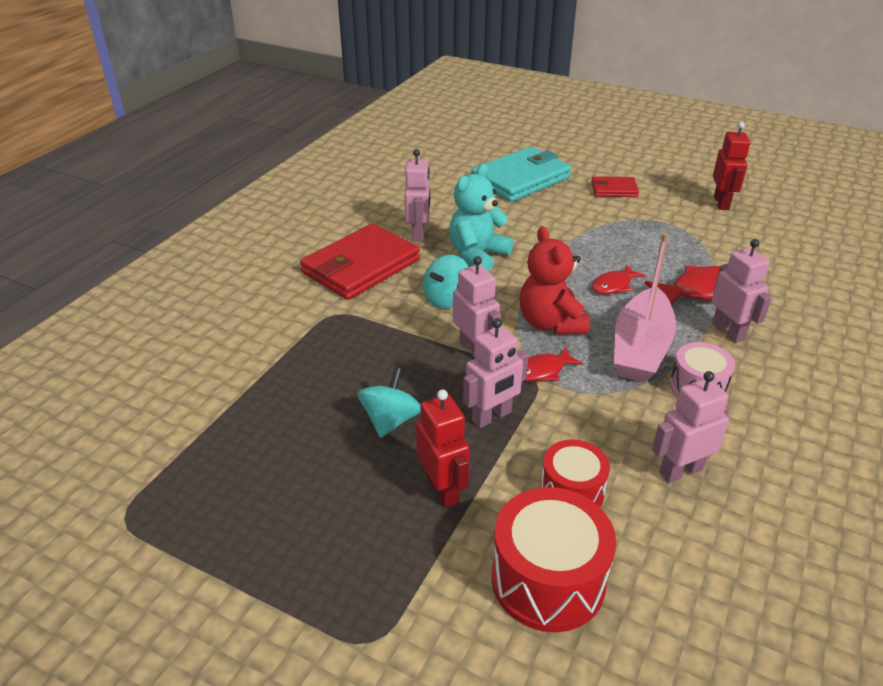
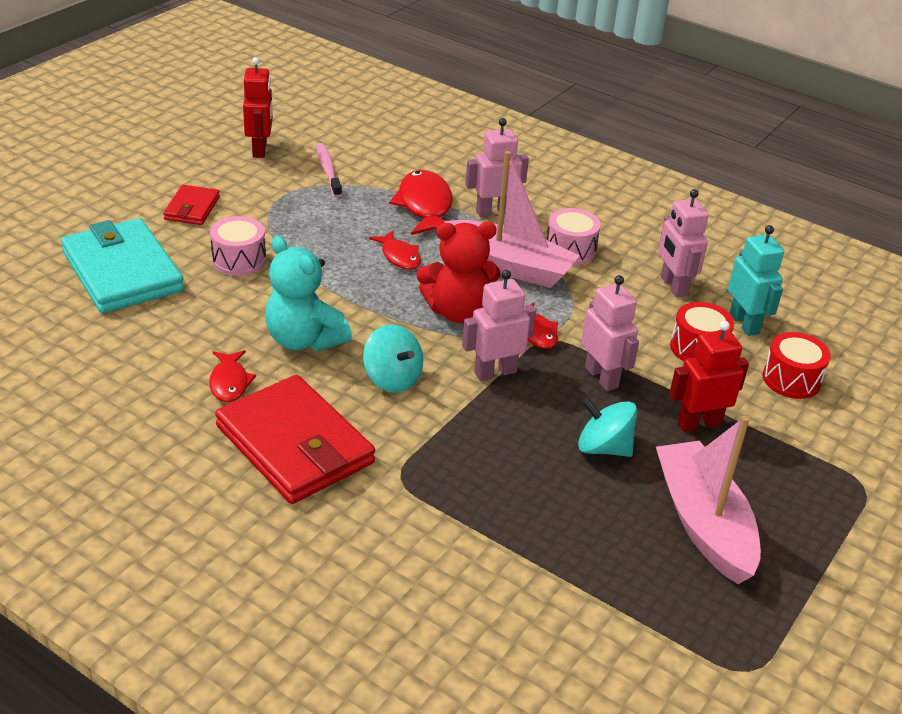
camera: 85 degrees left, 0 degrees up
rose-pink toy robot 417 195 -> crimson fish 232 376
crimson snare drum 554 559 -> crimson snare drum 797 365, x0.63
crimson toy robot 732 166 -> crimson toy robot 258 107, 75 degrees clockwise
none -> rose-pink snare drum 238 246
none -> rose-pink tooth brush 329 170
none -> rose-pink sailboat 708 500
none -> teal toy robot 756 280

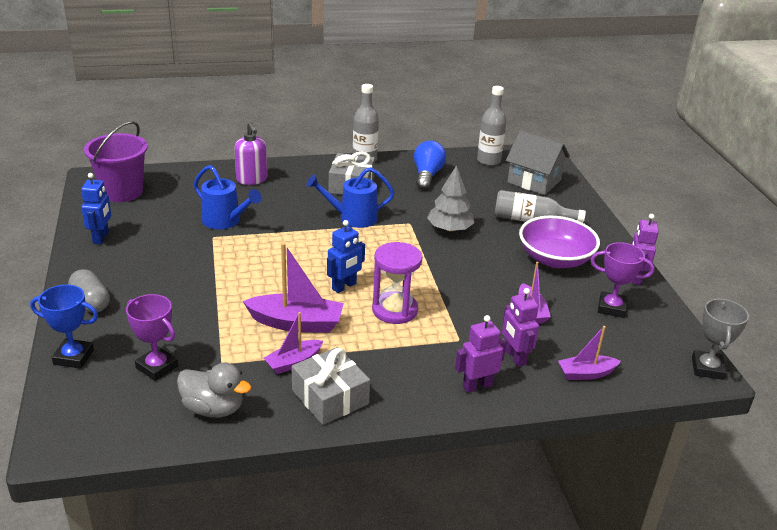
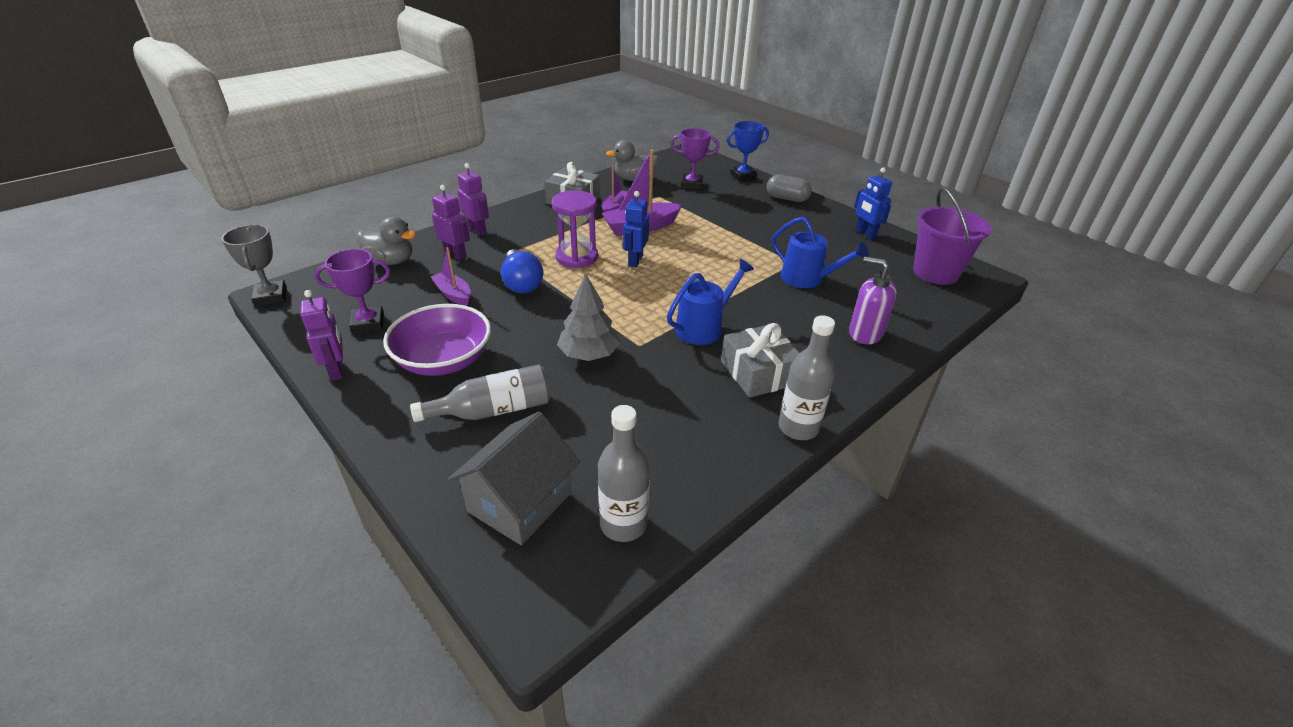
camera: 150 degrees right, 5 degrees up
blue sprinkling can 228 197 -> blue sprinkling can 820 252, 150 degrees counterclockwise
blue light bulb 430 165 -> blue light bulb 522 271, shifted
royal purple toy robot 480 354 -> royal purple toy robot 473 199, 75 degrees counterclockwise
ash-grey house 538 162 -> ash-grey house 514 478, 60 degrees counterclockwise
royal purple sailboat 589 353 -> ash-grey toy duck 386 241

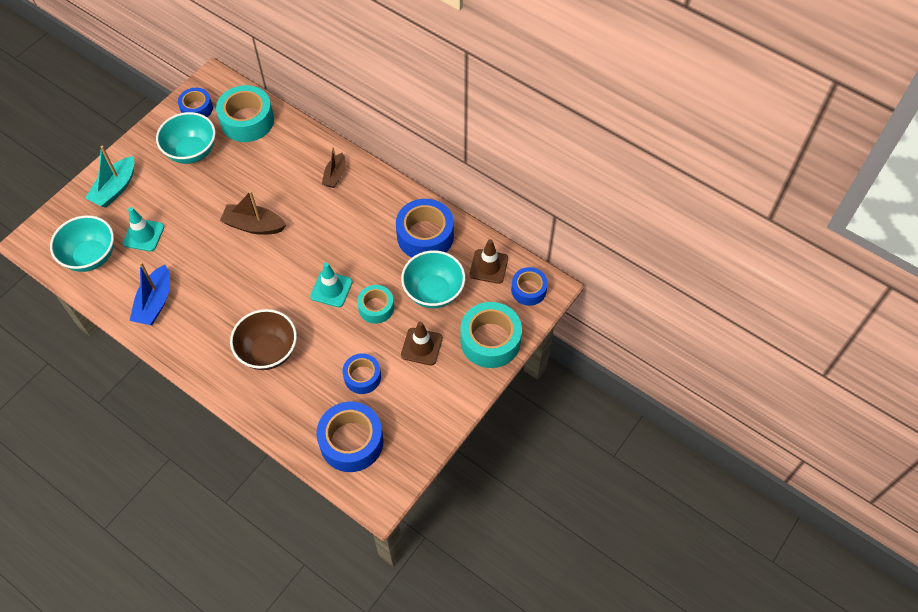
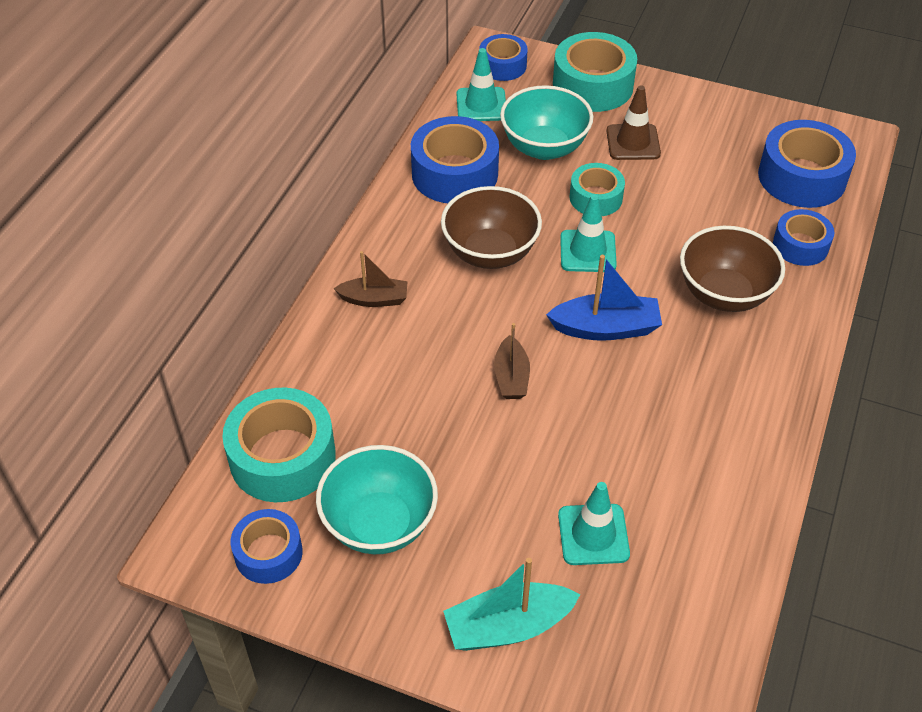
camera: 105 degrees left, 10 degrees down
teal serving bowl 82 243 -> none
teal sailboat 109 177 -> teal sailboat 511 604, 150 degrees clockwise
blue sailboat 150 293 -> blue sailboat 604 298, shifted
brown sailboat 253 213 -> brown sailboat 512 361, x0.66
blue sticky tape 362 373 -> blue sticky tape 804 237, shifted
brown traffic cone 489 261 -> teal traffic cone 481 84
none -> brown serving bowl 491 227

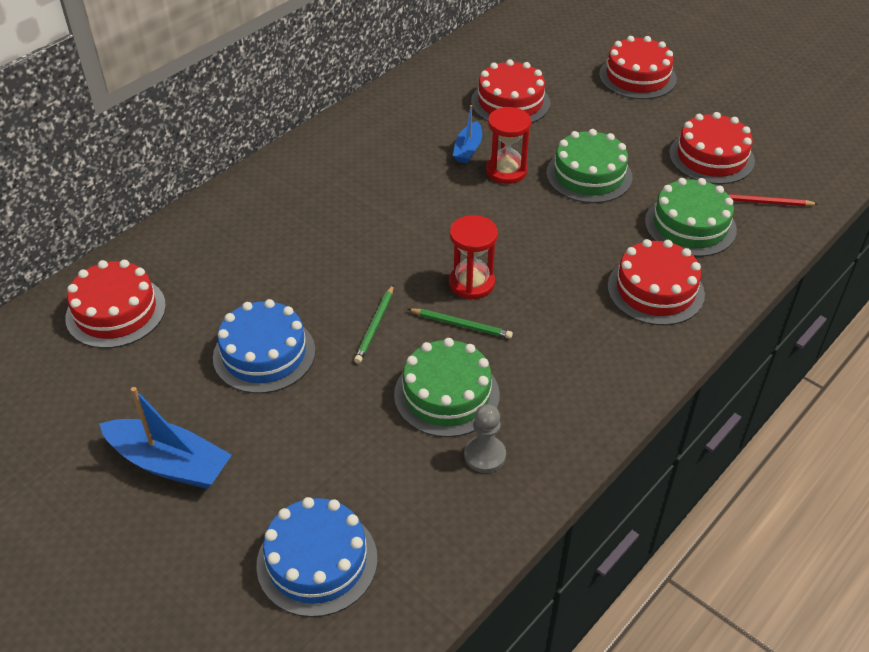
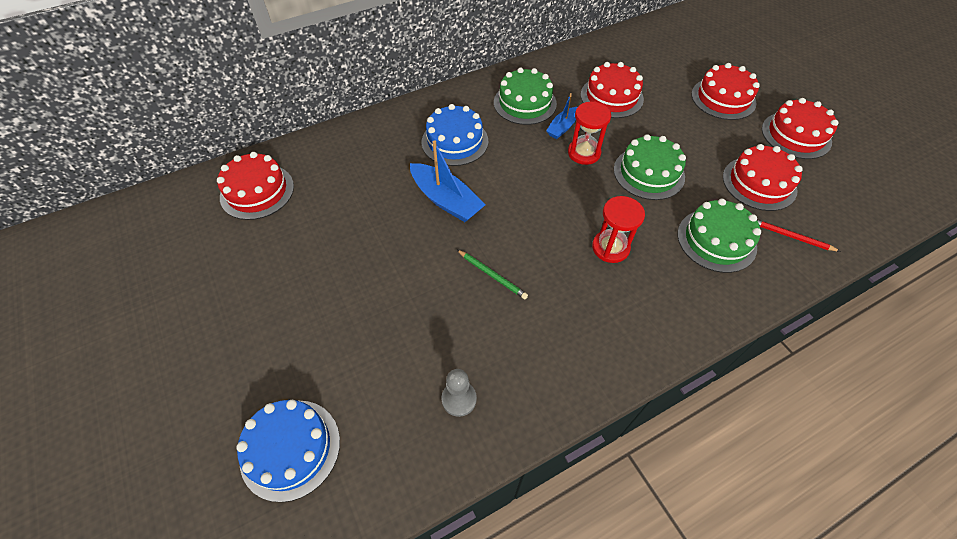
camera: 20 degrees right, 10 degrees up
blue sailboat 165 438 -> blue sailboat 448 181, shifted
blue cake 264 346 -> blue cake 455 135, shifted
leaf-green pencil 374 323 -> none
leaf-green cake 447 387 -> leaf-green cake 525 96, shifted
crimson hourglass 473 257 -> crimson hourglass 618 229, shifted
crimson cake 656 282 -> crimson cake 800 128, shifted

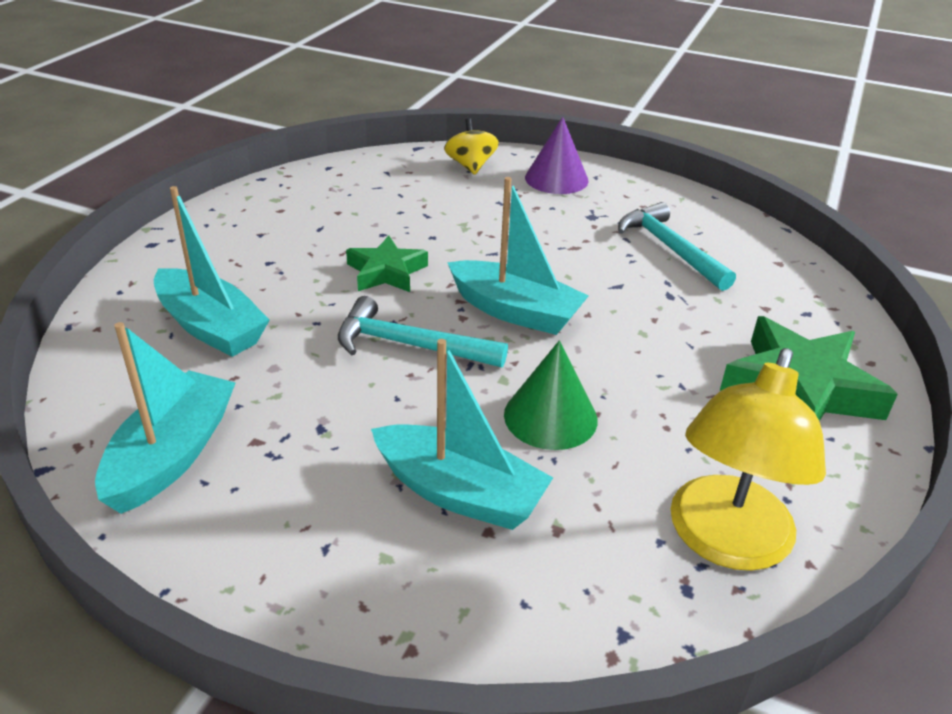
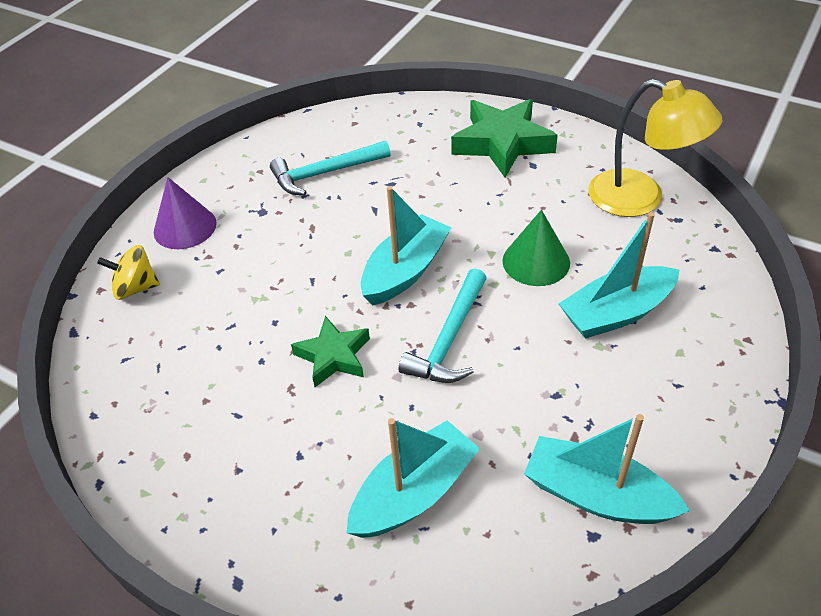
camera: 80 degrees left, 10 degrees up
teal sailboat 462 434 -> teal sailboat 619 275, 150 degrees counterclockwise

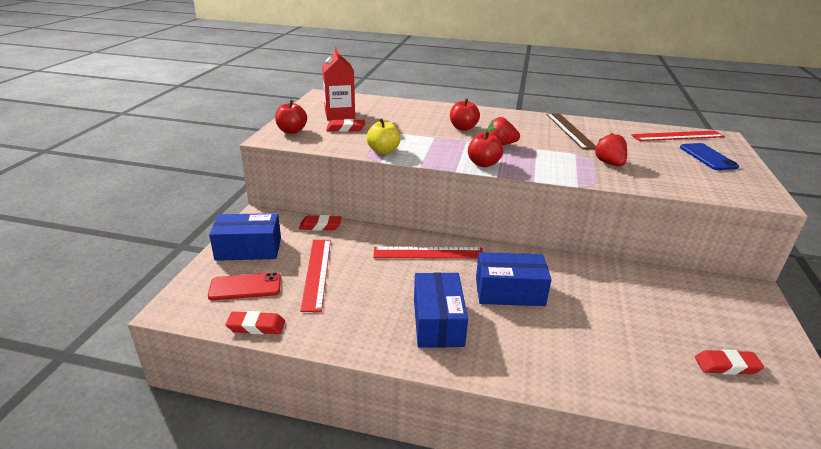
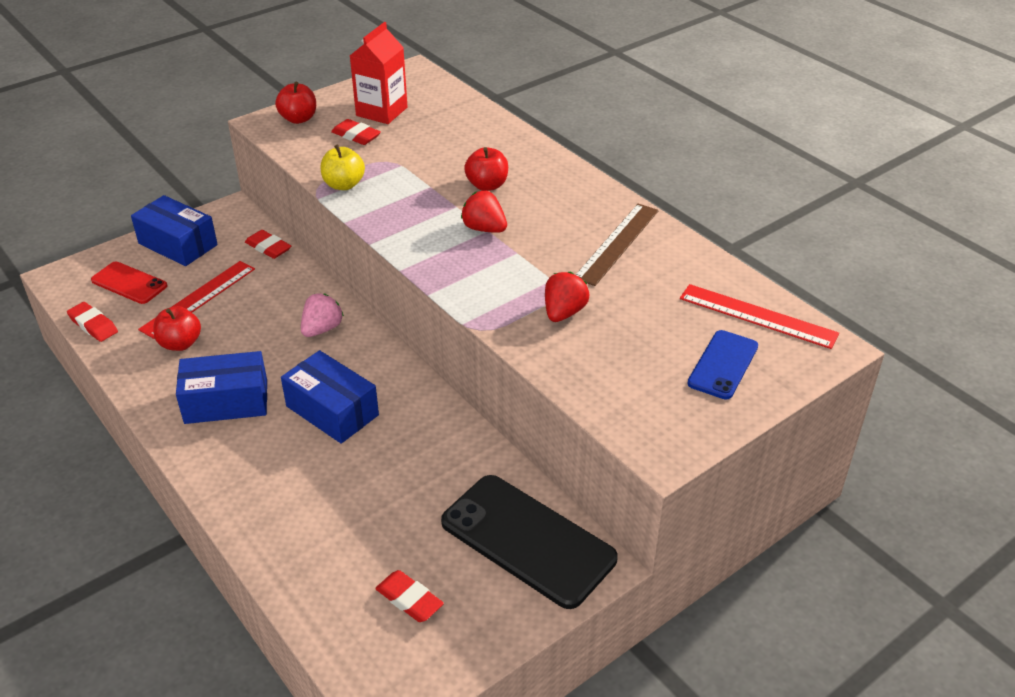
camera: 40 degrees right, 10 degrees up
crimson measuring stick 428 253 -> rose-pink berry 322 315
blue parcel 441 310 -> blue parcel 221 387, 45 degrees clockwise
crimson apple 485 149 -> crimson apple 177 328, shifted
none -> jet-black smartphone 529 542

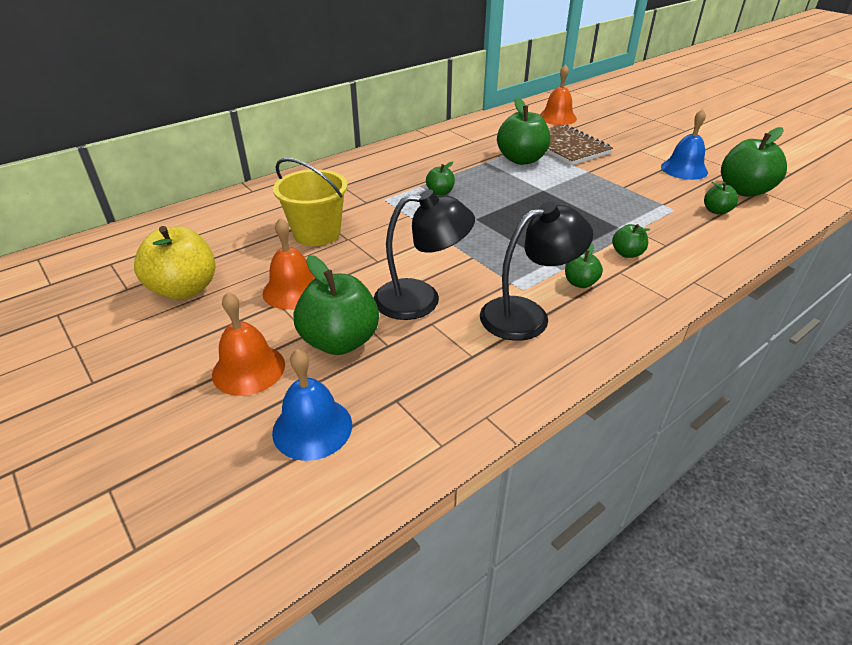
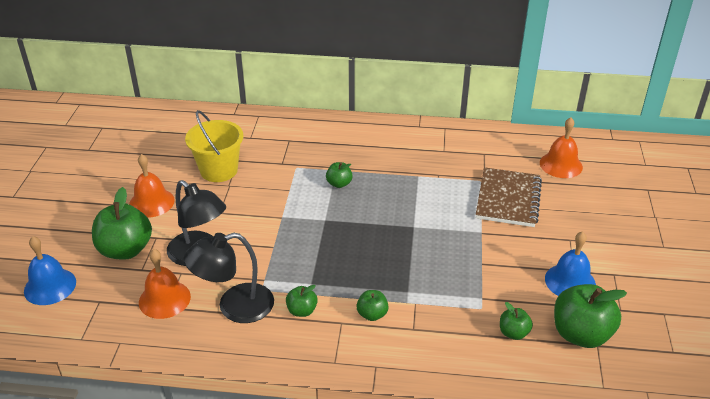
camera: 45 degrees right, 0 degrees up
golden apple 174 263 -> none
bright orange bell 248 344 -> bright orange bell 165 284, shifted
jet-black lamp 536 271 -> jet-black lamp 228 278, 135 degrees clockwise
leaf-green apple 523 131 -> none

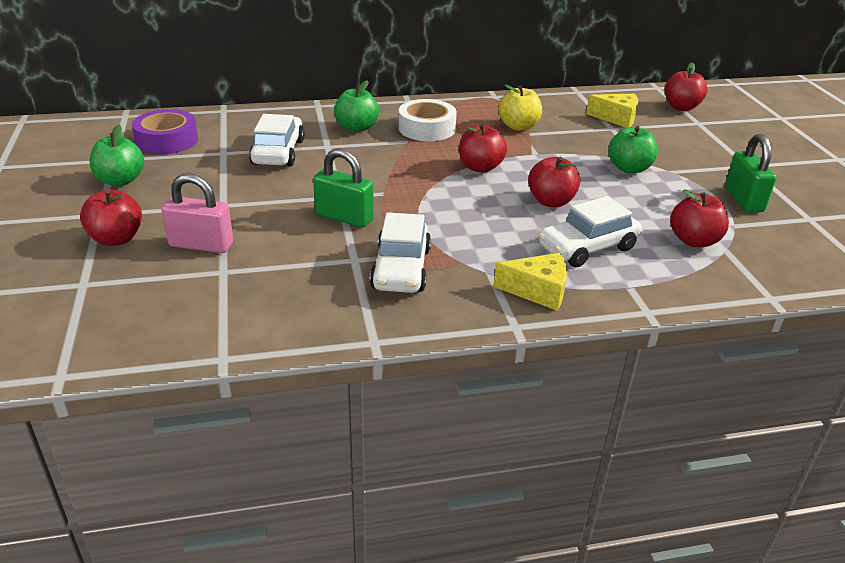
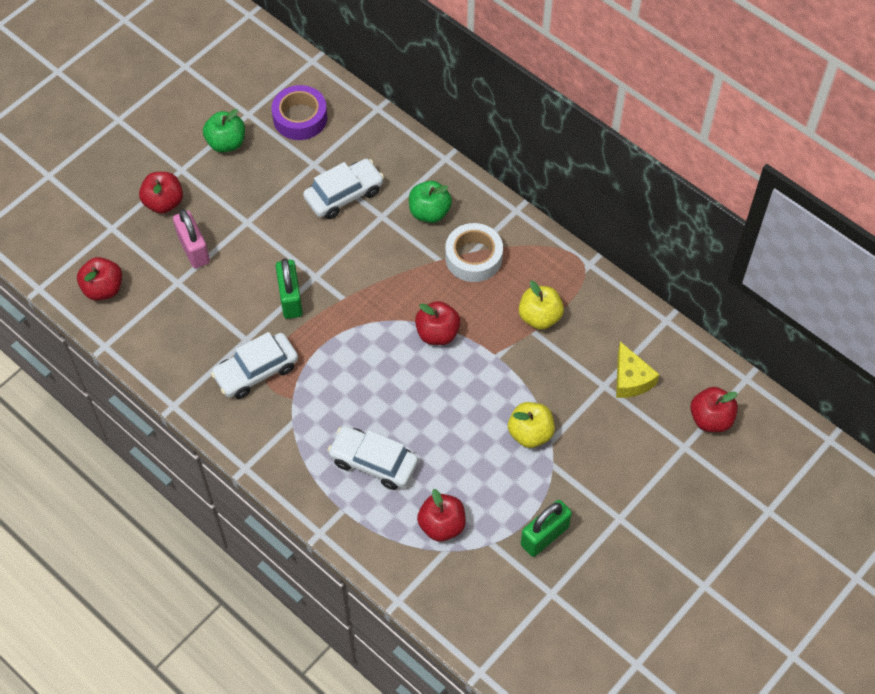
camera: 55 degrees right, 25 degrees up
golden cheese wedge 530 282 -> none
crimson apple 554 182 -> crimson apple 99 279, shifted
leaf-green apple 632 149 -> golden apple 531 425

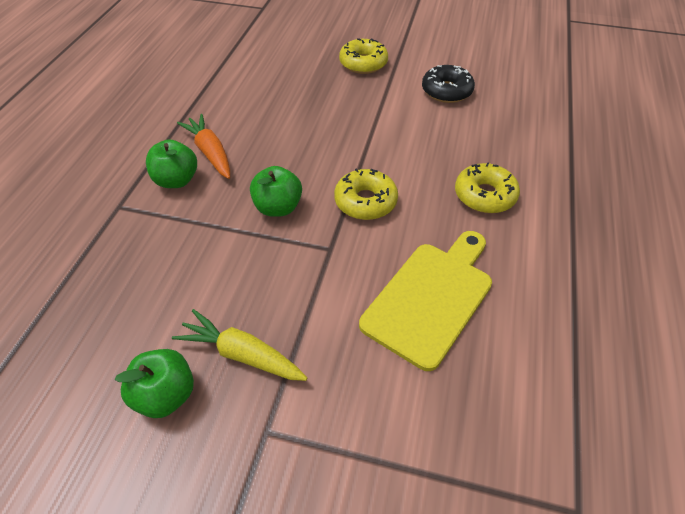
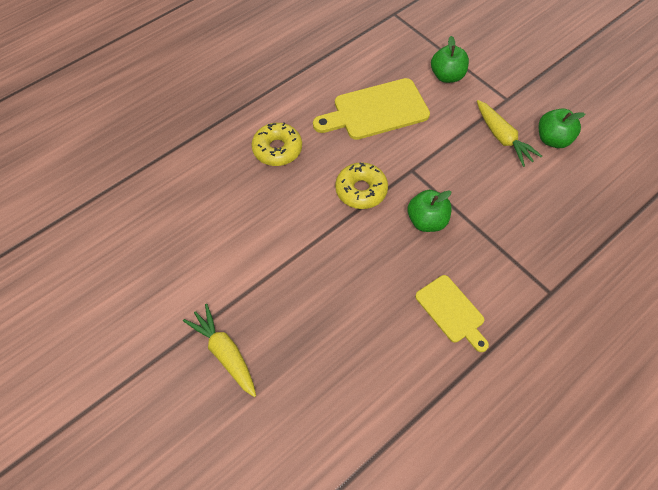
camera: 145 degrees left, 10 degrees up
leaf-green apple 171 163 -> leaf-green apple 450 59, shifted
bright orange root vegetable 203 146 -> golden cutting board 452 313
golden glazed donut 363 56 -> golden root vegetable 219 350
jet-black glazed donut 448 84 -> none

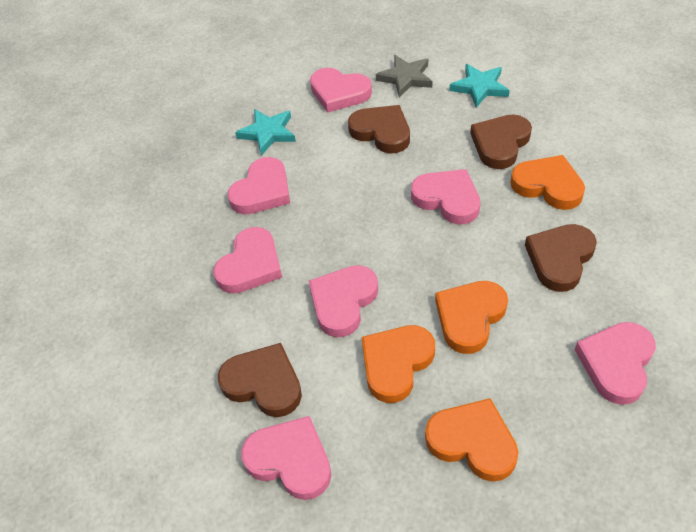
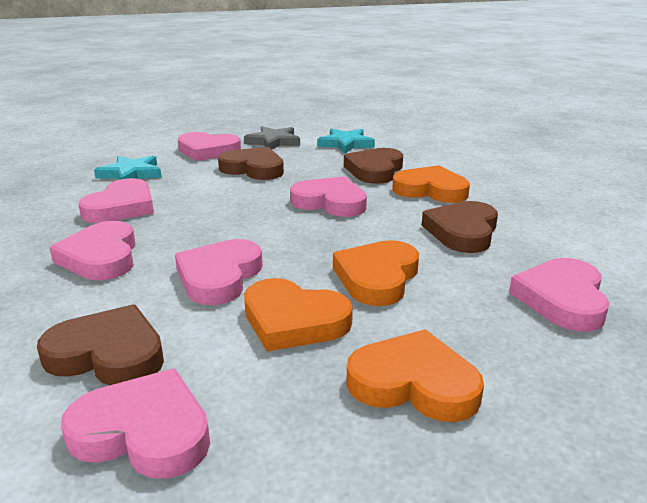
camera: 15 degrees left, 25 degrees down
rose-pink heart shape 248 260 -> rose-pink heart shape 92 250, 150 degrees clockwise
bright orange heart shape 398 364 -> bright orange heart shape 298 315, 90 degrees counterclockwise

